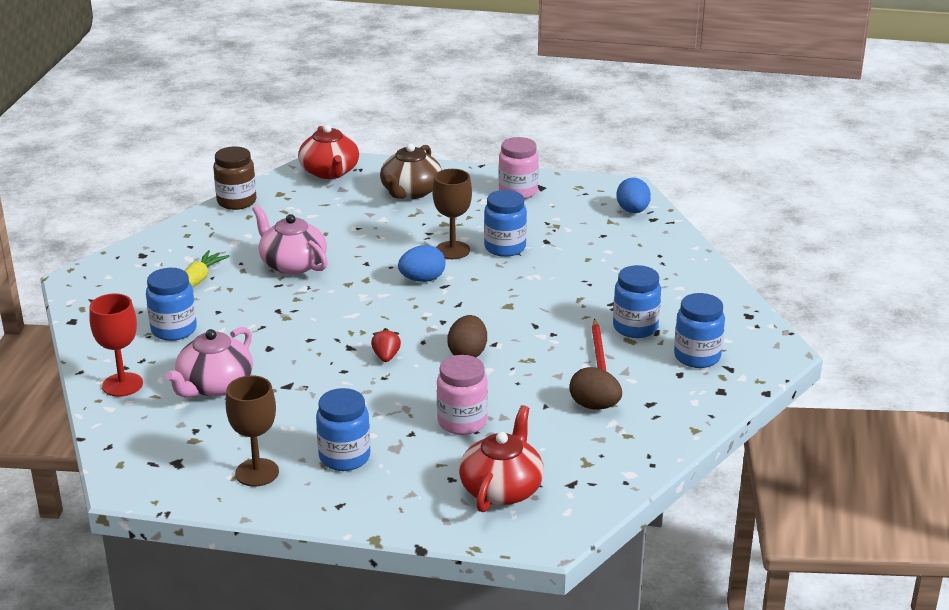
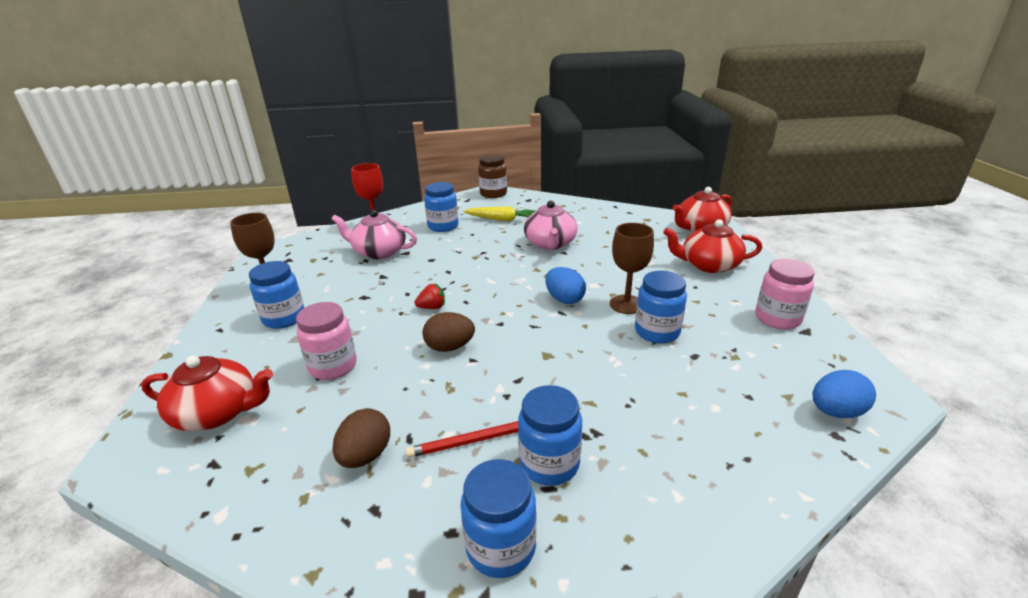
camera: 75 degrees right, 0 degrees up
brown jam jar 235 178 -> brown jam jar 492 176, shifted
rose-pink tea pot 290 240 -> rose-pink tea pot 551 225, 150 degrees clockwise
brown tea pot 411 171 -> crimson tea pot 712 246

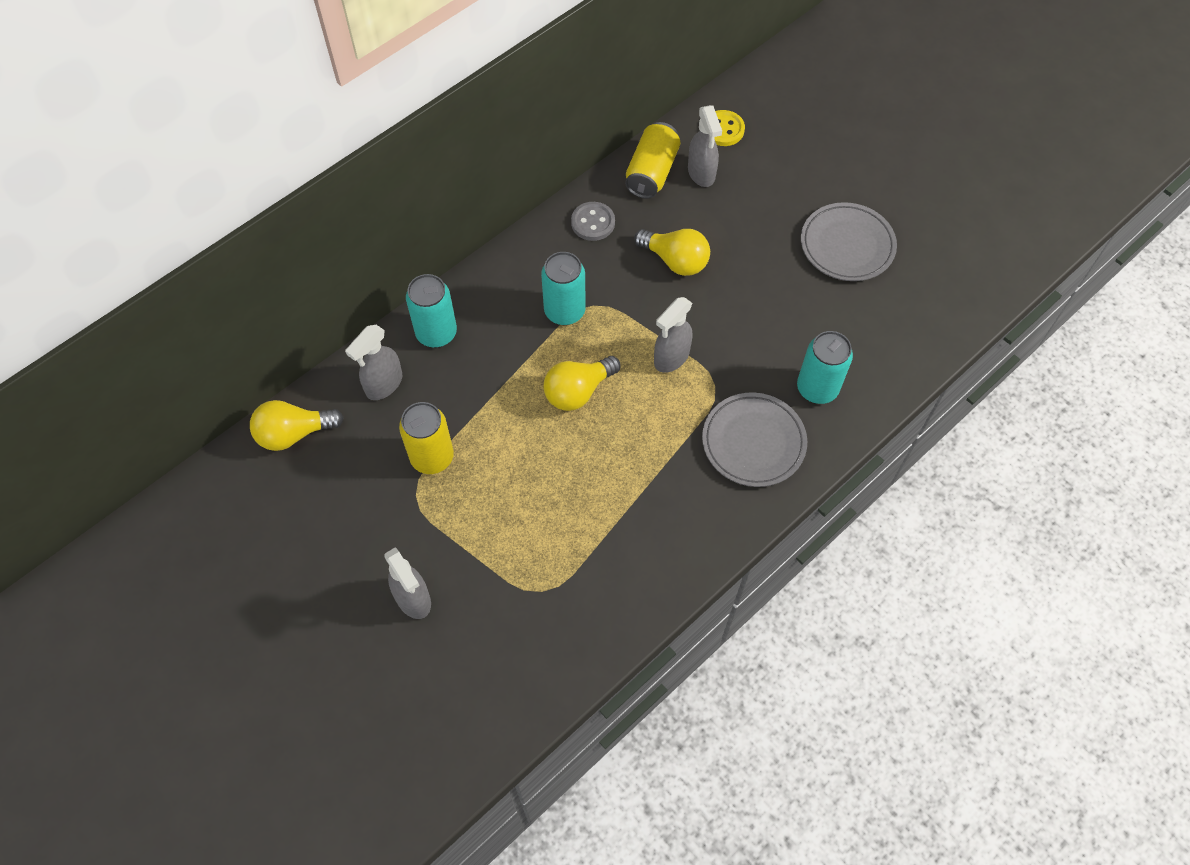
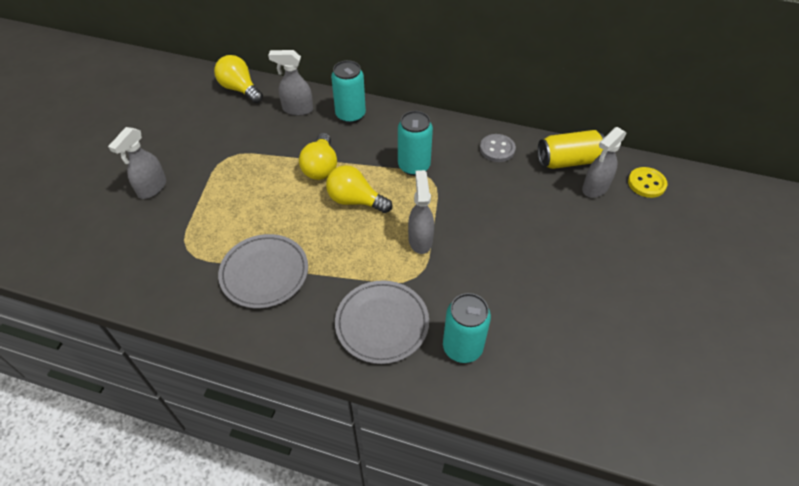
camera: 60 degrees right, 10 degrees down
golden can 426 438 -> none
golden light bulb 672 252 -> golden light bulb 318 156, shifted
ash-grey sprayer 673 335 -> ash-grey sprayer 421 212, 75 degrees clockwise
ash-grey flat dish 849 241 -> ash-grey flat dish 263 271, shifted

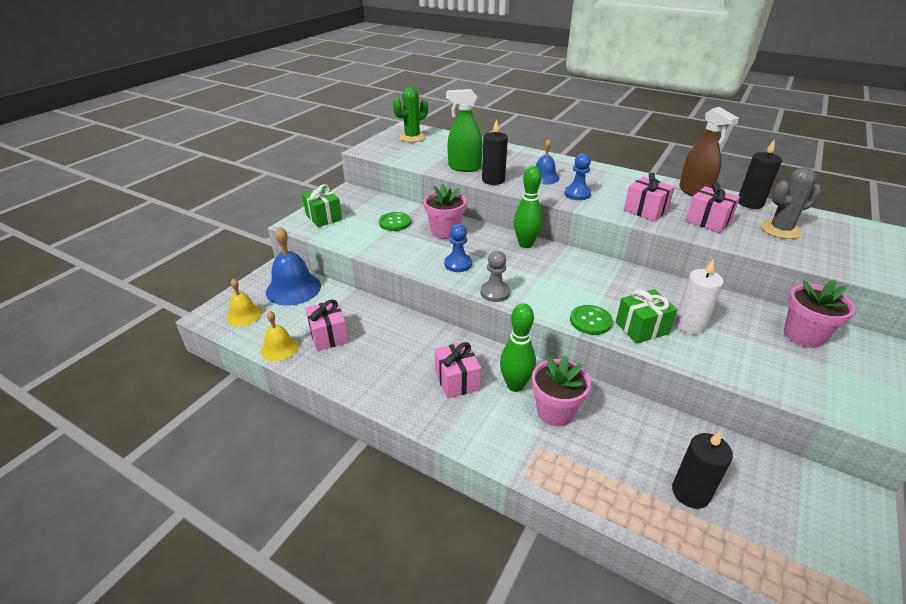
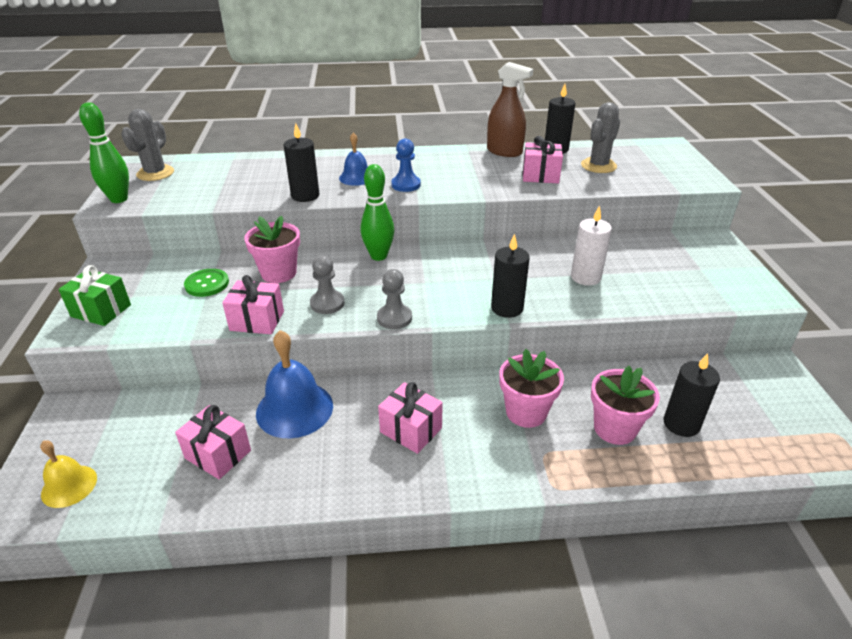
camera: 35 degrees left, 0 degrees up
golden bell 279 336 -> none
blue bell 293 266 -> blue bell 294 384, shifted
leaf-green cactus 410 114 -> ash-grey cactus 147 145
blue game pawn 458 248 -> ash-grey game pawn 327 284
leaf-green sprayer 464 130 -> none
leaf-green bowling pin 518 347 -> leaf-green bowling pin 104 152, shifted
leaf-green button 591 320 -> jet-black wax candle 510 276
leaf-green wrapped gift 647 316 -> none
rose-pink wrapped gift 649 197 -> rose-pink wrapped gift 253 304, shifted
rose-pink flower pot 819 314 -> rose-pink flower pot 625 405, shifted

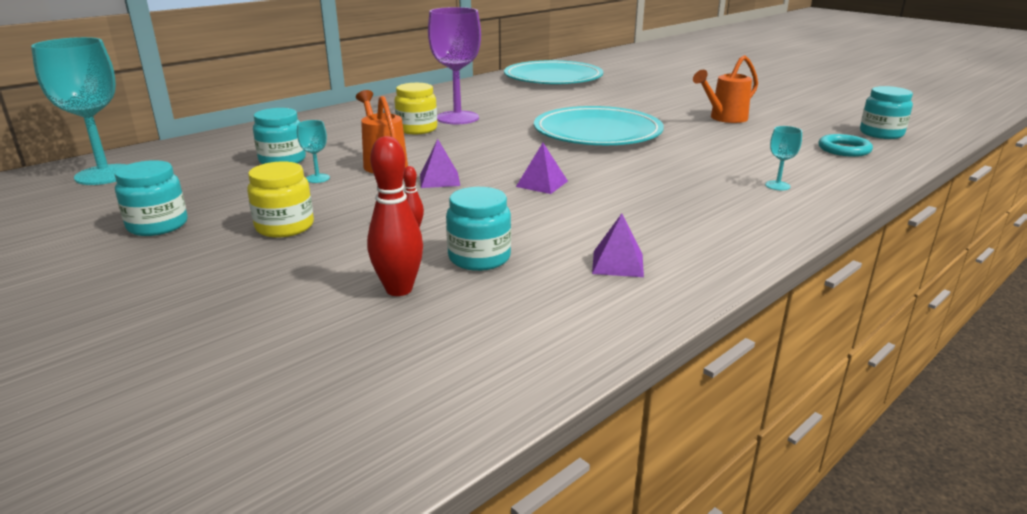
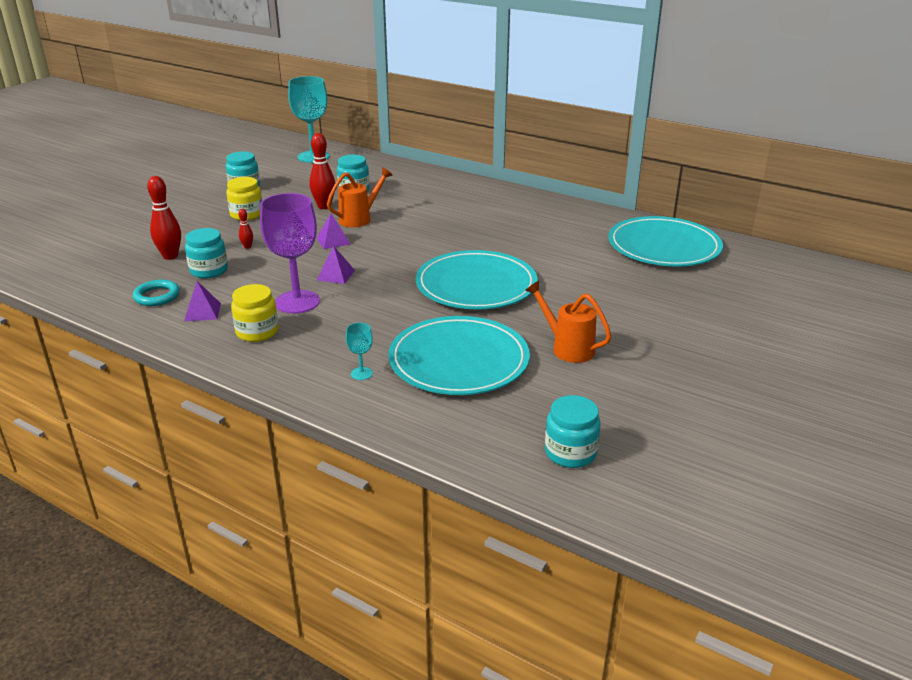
camera: 75 degrees right, 5 degrees up
teal chalice 313 151 -> crimson bowling pin 322 171
golden jam jar 415 108 -> golden jam jar 255 313, shifted
royal purple chalice 454 65 -> royal purple chalice 290 253, shifted
teal ring 845 145 -> teal ring 156 293, shifted
none -> teal flat dish 459 355

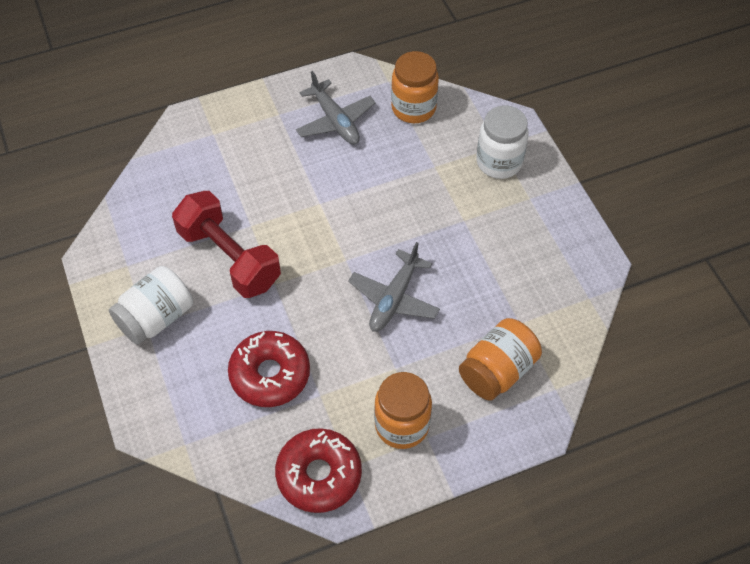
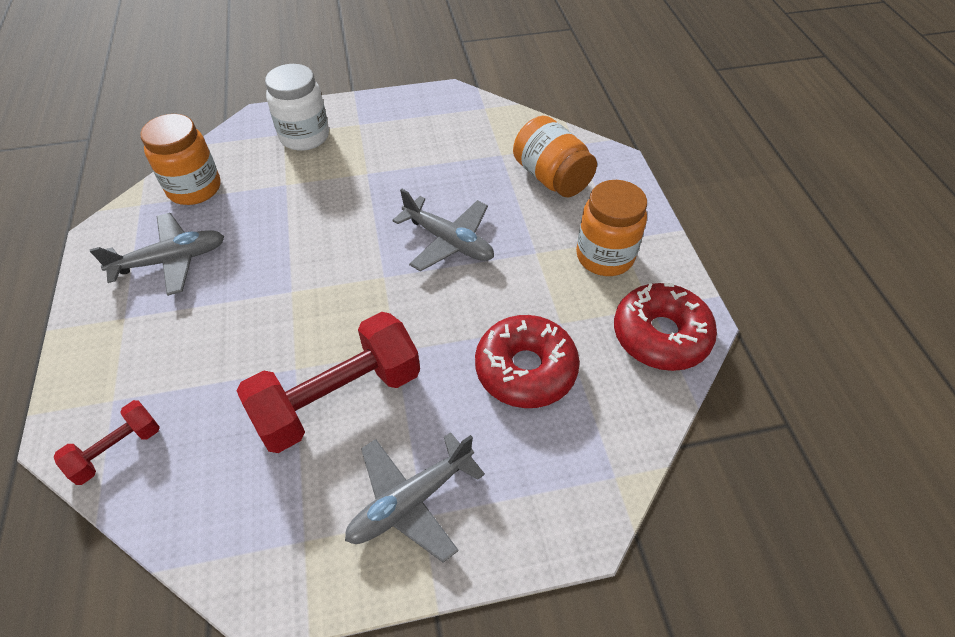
camera: 80 degrees left, 5 degrees down
pure white jam jar 151 305 -> ash-grey plane 415 497
none -> crimson hand weight 107 442

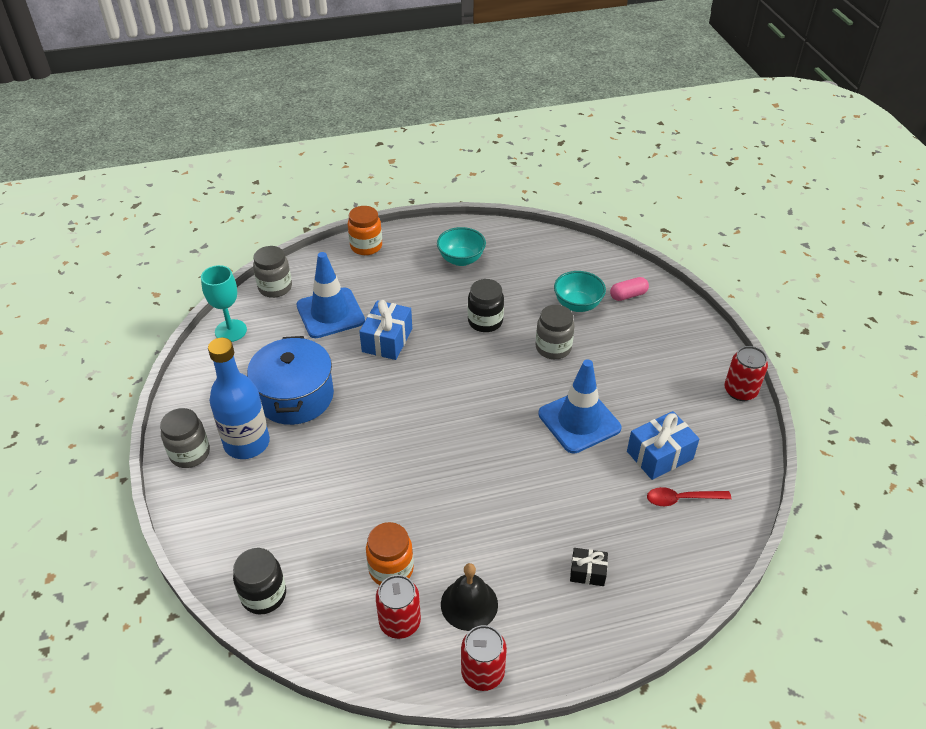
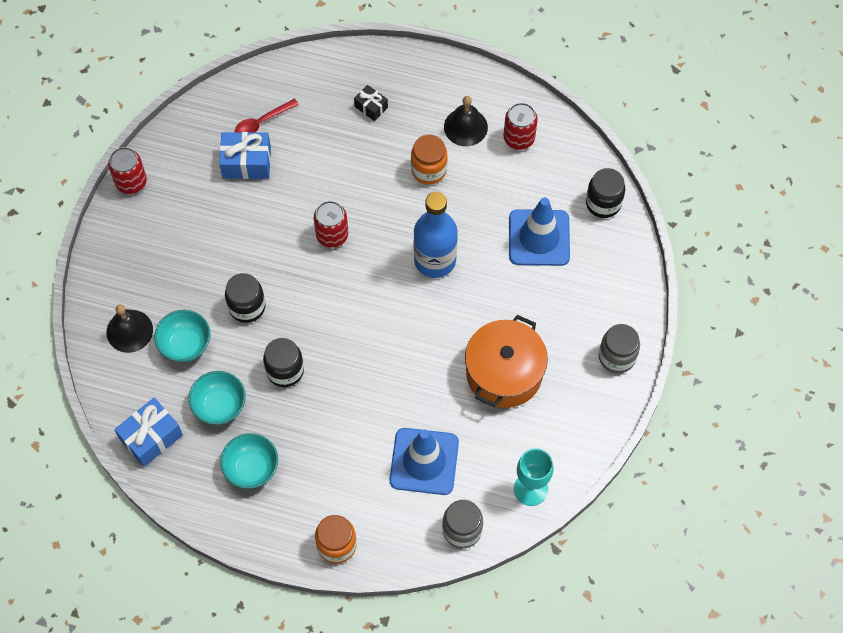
camera: 150 degrees left, 20 degrees up
blue bottle 239 398 -> blue bottle 436 235, shifted
blue cooking pot 290 380 -> bright orange cooking pot 506 361
blue wrapped gift 385 330 -> blue wrapped gift 148 432, shifted
bright orange jam jar 390 553 -> bright orange jam jar 429 159, shifted
crimson can 484 658 -> crimson can 331 224, shifted
ash-grey jam jar 555 332 -> jet-black jam jar 245 298
blue traffic cone 579 406 -> blue traffic cone 539 231, shifted
rose-pink capsule 629 289 -> jet-black bell 130 329
crimson tablespoon 689 496 -> crimson tablespoon 267 116, 120 degrees clockwise
none -> teal serving bowl 217 398

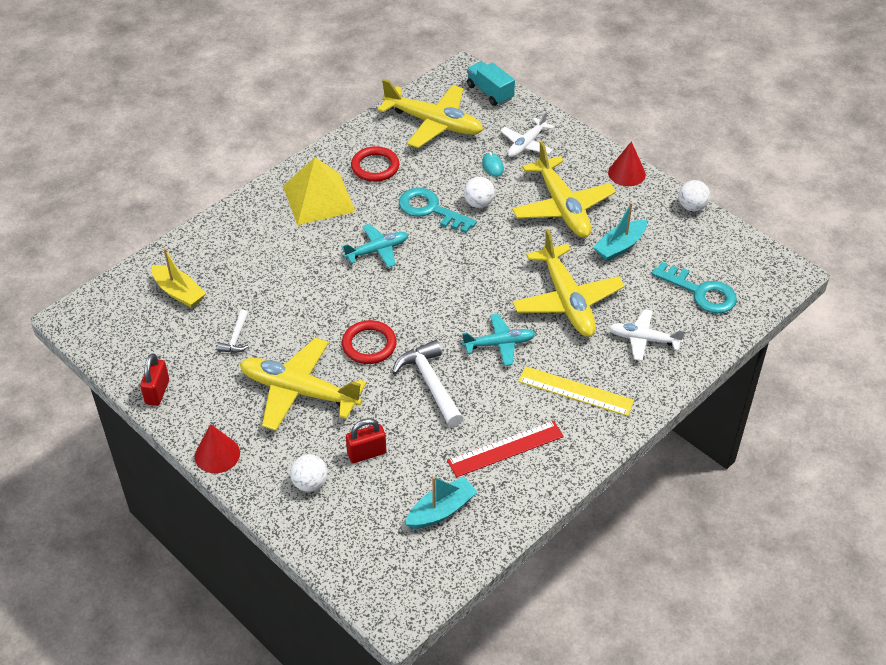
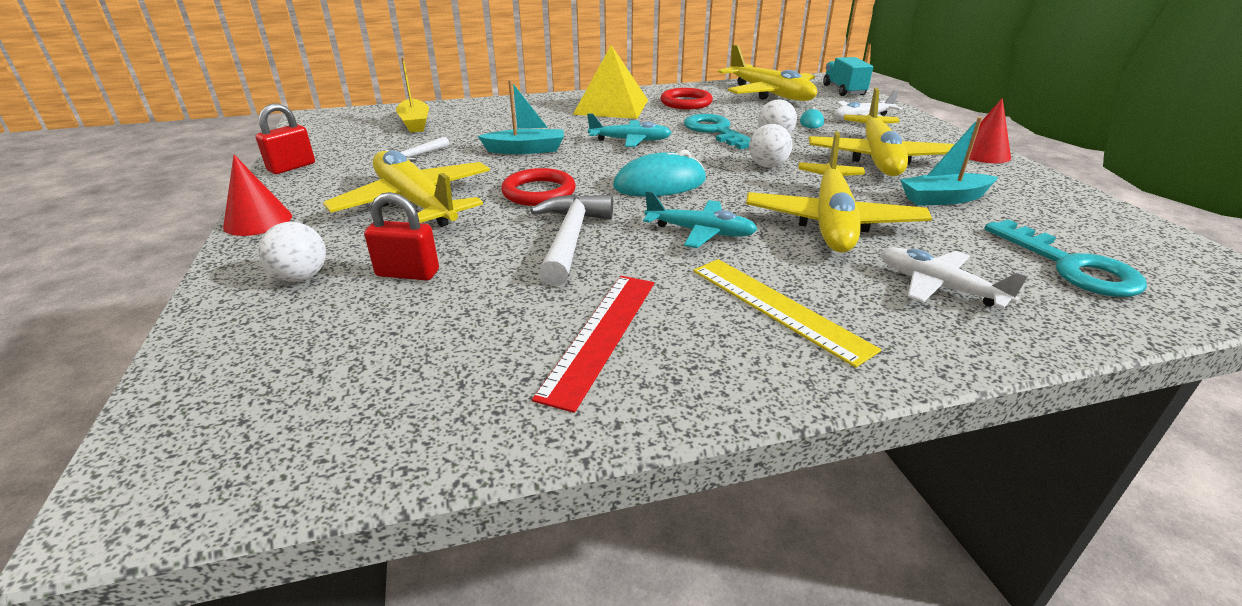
camera: 30 degrees right, 15 degrees down
teal sailboat 441 502 -> teal sailboat 521 117, shifted
crimson measuring stick 505 449 -> crimson measuring stick 593 344, 75 degrees counterclockwise
pure white ball 694 195 -> pure white ball 771 146, shifted
none -> teal mouse 659 173

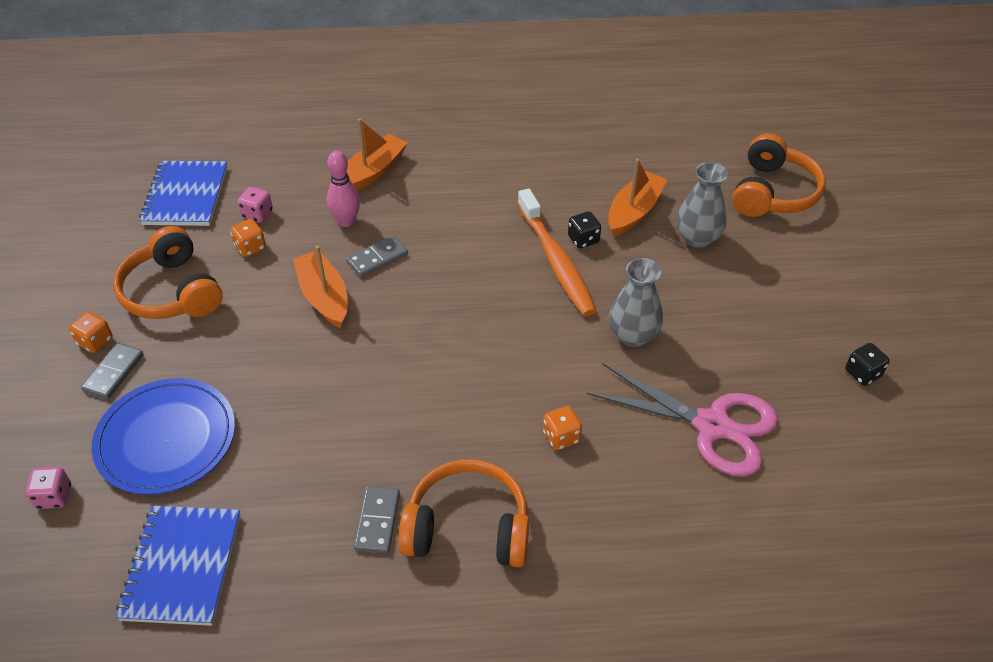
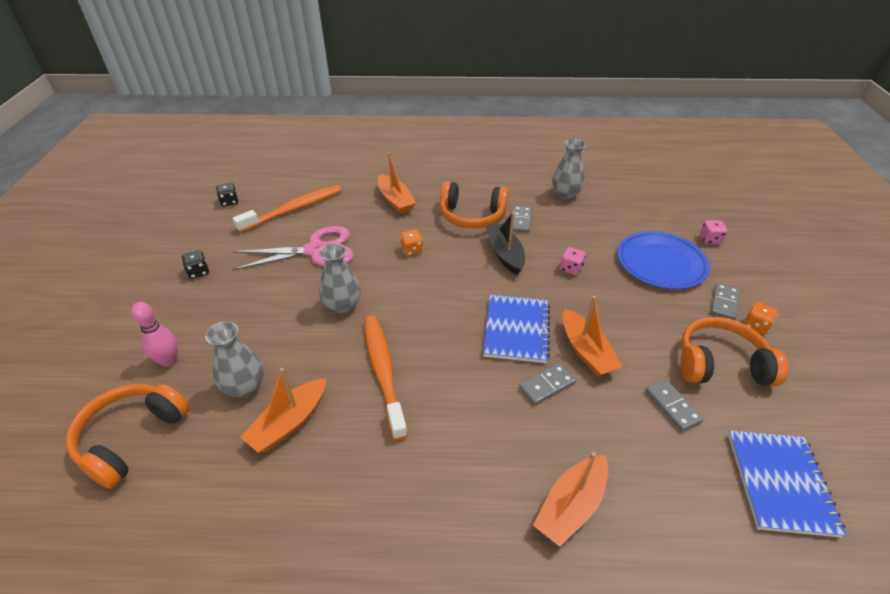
camera: 175 degrees left, 5 degrees down
bright orange over-ear headphones 168 272 -> bright orange over-ear headphones 734 351, 60 degrees counterclockwise
blue notepad 178 566 -> blue notepad 516 329, shifted
bright orange game die 248 238 -> ash-grey domino 674 405
rose-pink game die 255 205 -> rose-pink game die 573 261, shifted
rose-pink bowling pin 343 189 -> rose-pink bowling pin 154 334, shifted
jet-black game die 584 230 -> jet-black game die 227 195, shifted
rose-pink scissors 682 420 -> rose-pink scissors 293 248, 135 degrees clockwise
none -> bright orange tooth brush 287 208
none -> bright orange sailboat 397 183
none -> jet-black sailboat 505 243
none -> ash-grey flower vase 569 169

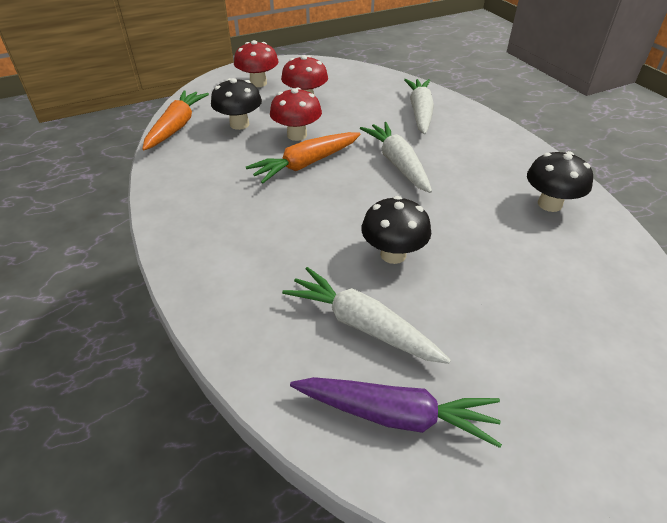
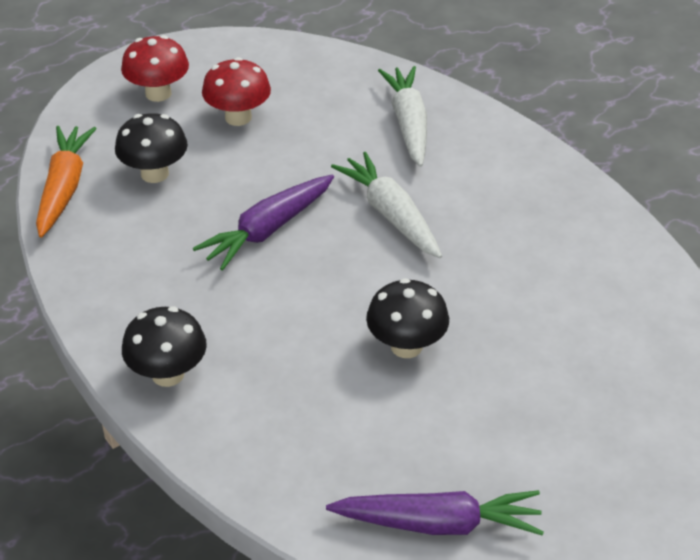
camera: 10 degrees left, 0 degrees up
bright orange root vegetable 303 158 -> royal purple root vegetable 263 222
crimson fungus 296 114 -> none
pure white root vegetable 366 315 -> none
jet-black fungus 560 181 -> jet-black fungus 164 346, shifted

